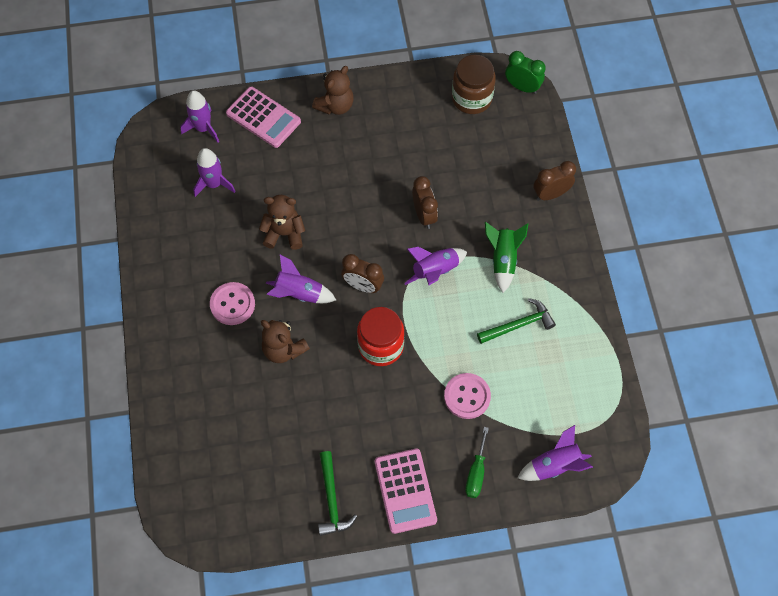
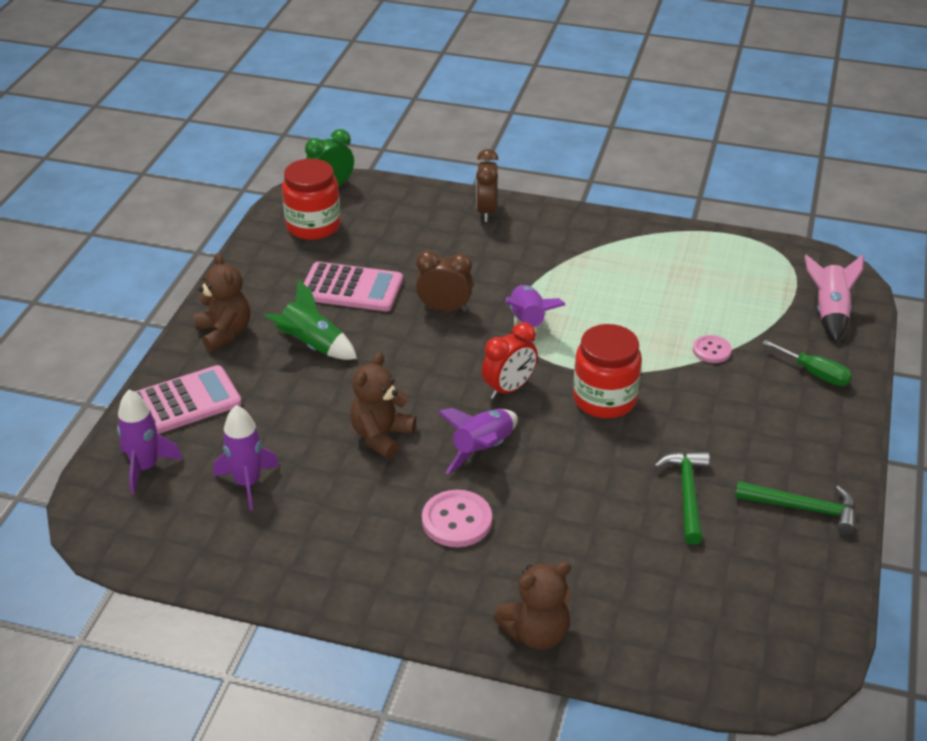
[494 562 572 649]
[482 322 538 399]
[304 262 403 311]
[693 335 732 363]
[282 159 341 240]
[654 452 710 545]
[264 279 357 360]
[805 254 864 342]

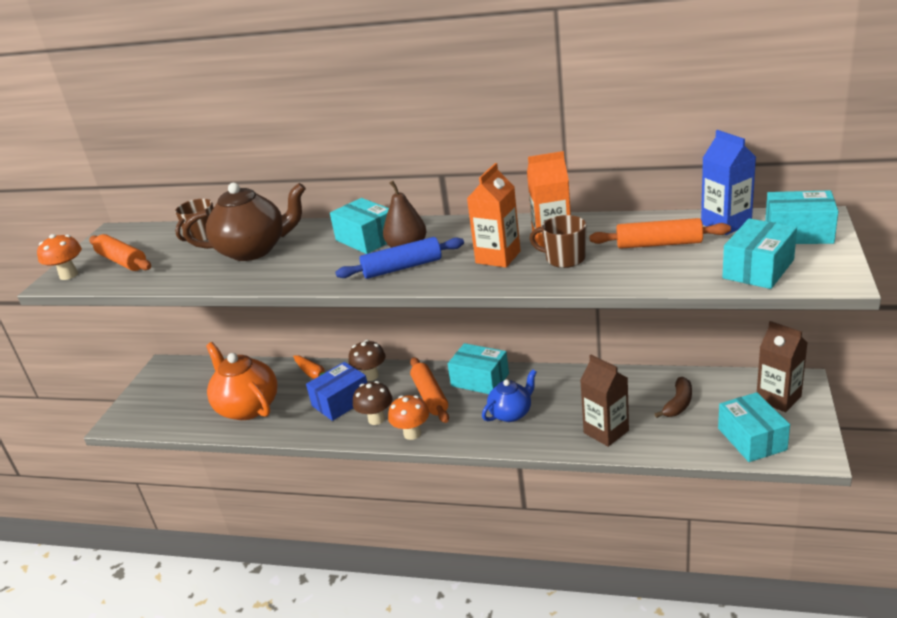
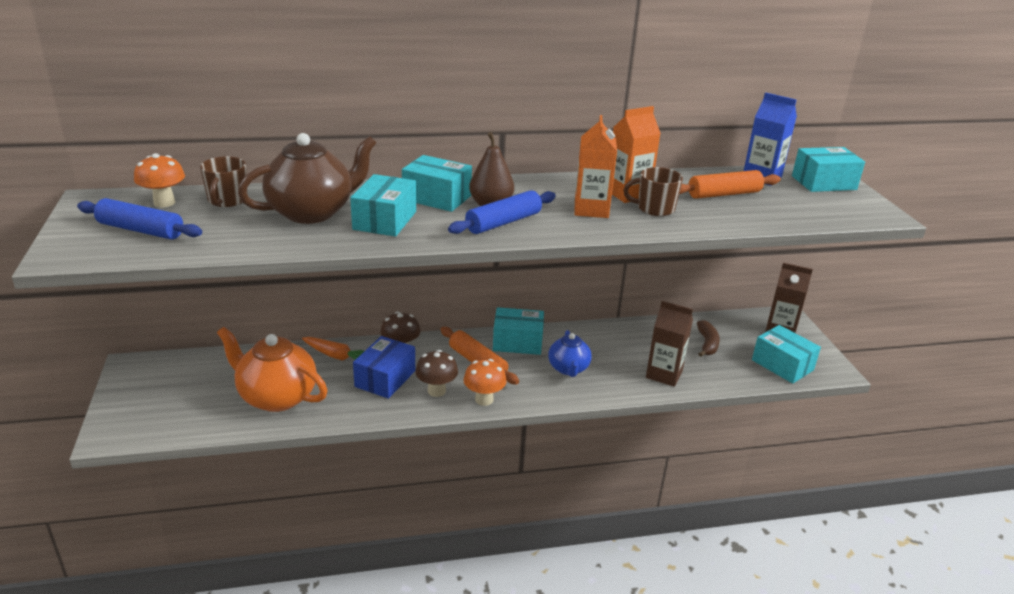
[134 153 185 207]
[77 198 202 240]
[548 330 592 377]
[350 174 416 237]

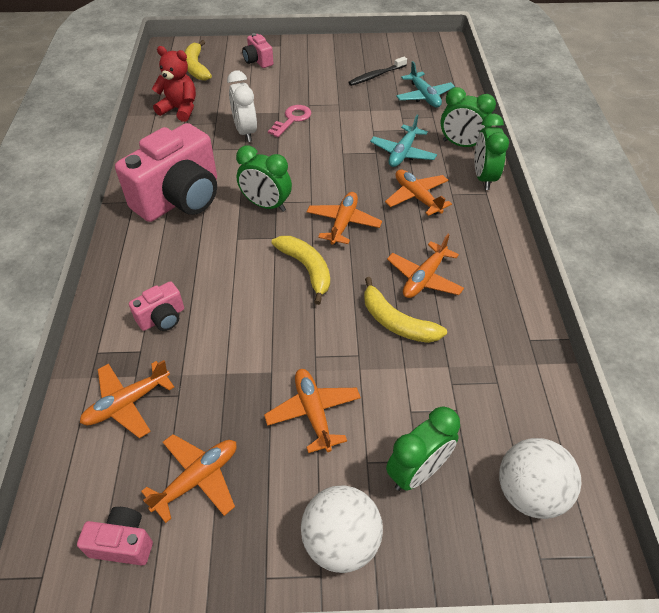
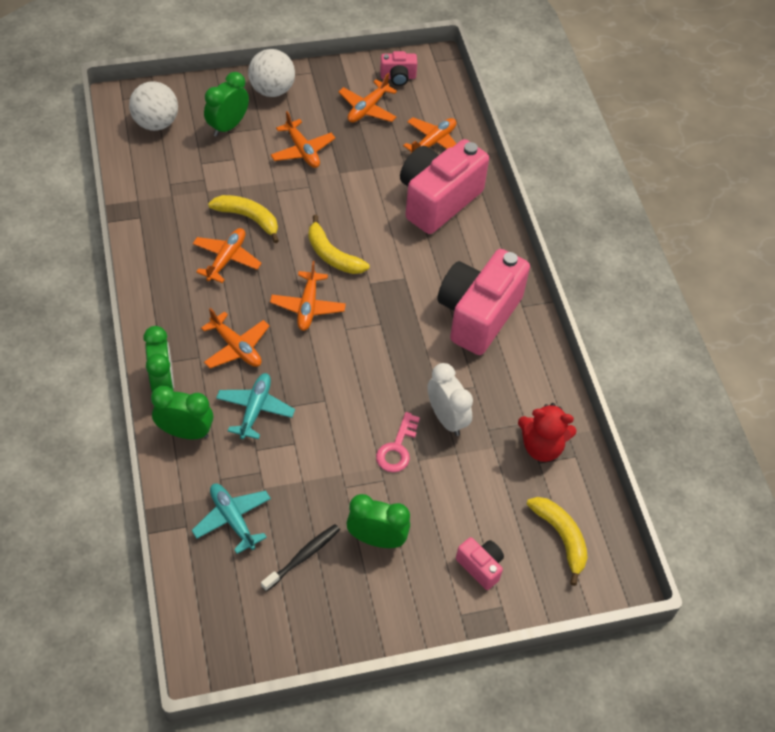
[400 139 489 234]
[347 494 410 548]

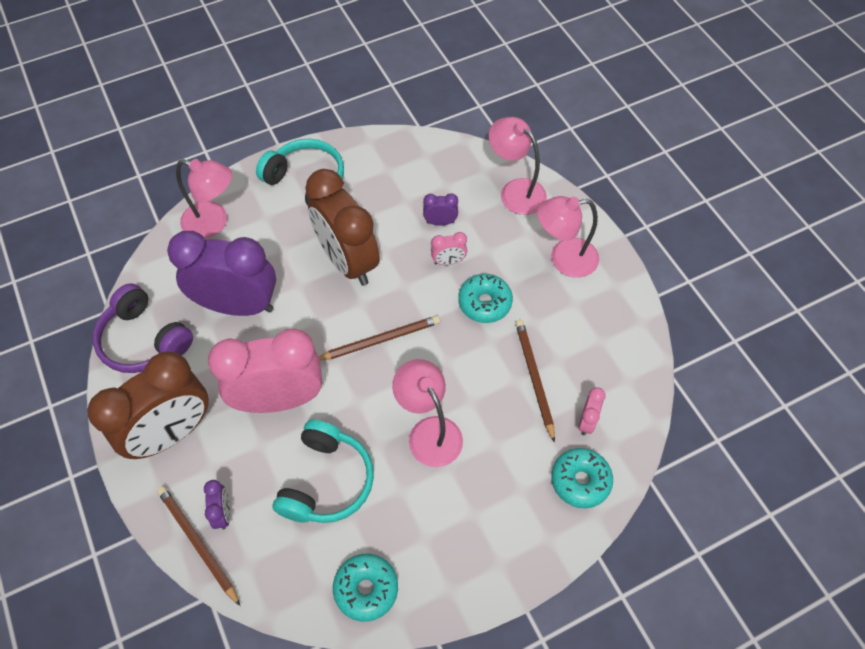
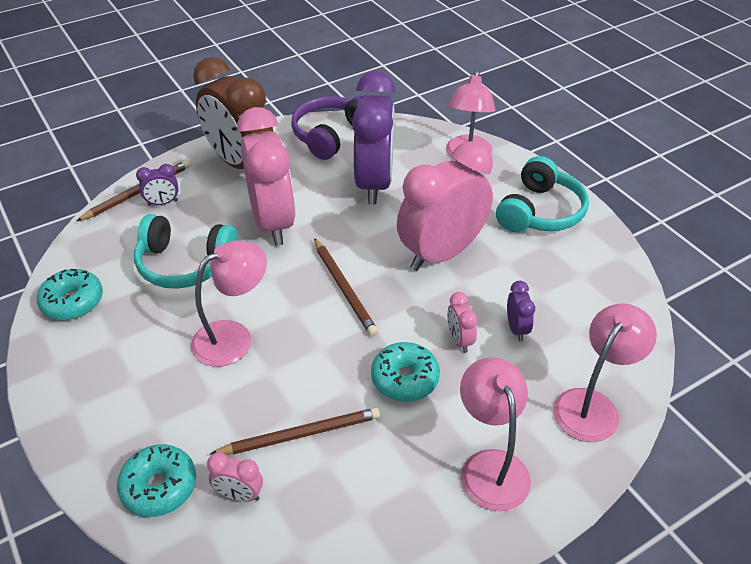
[397 141 493 271]

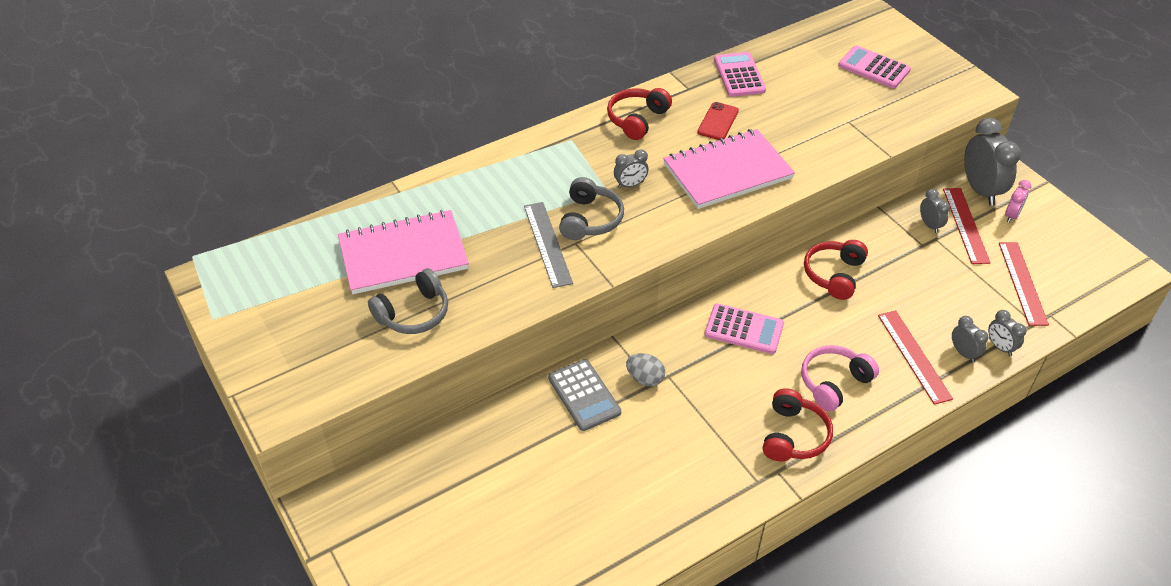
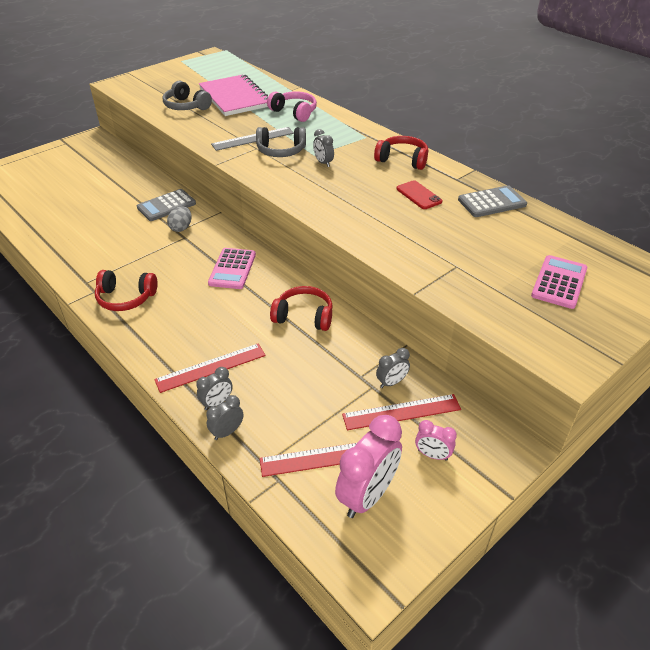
[663 129 795 209] (first image)
[396 180 442 209]
[458 185 527 217]
[267 91 317 122]
[964 118 1021 205] (first image)
[335 415 402 518]

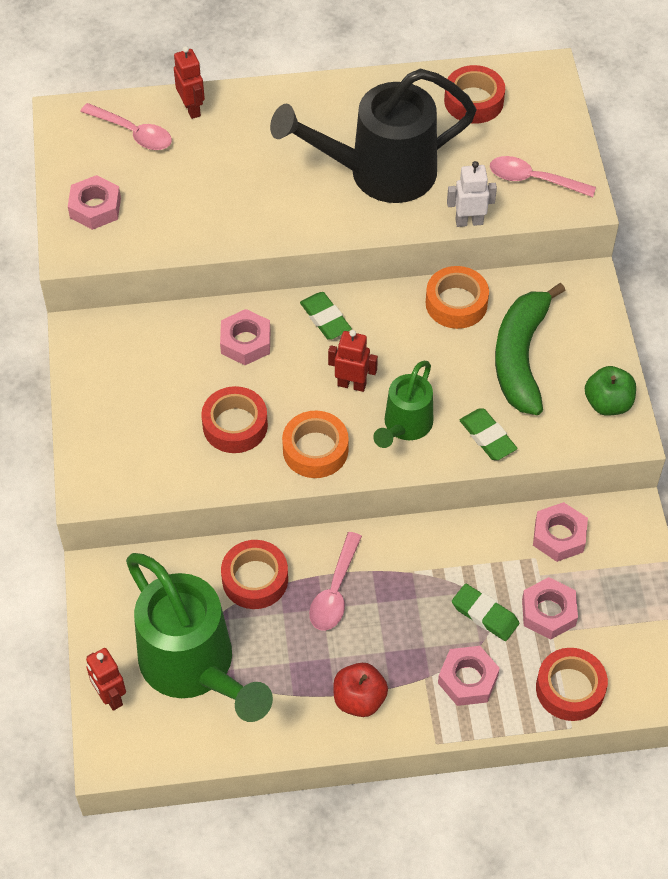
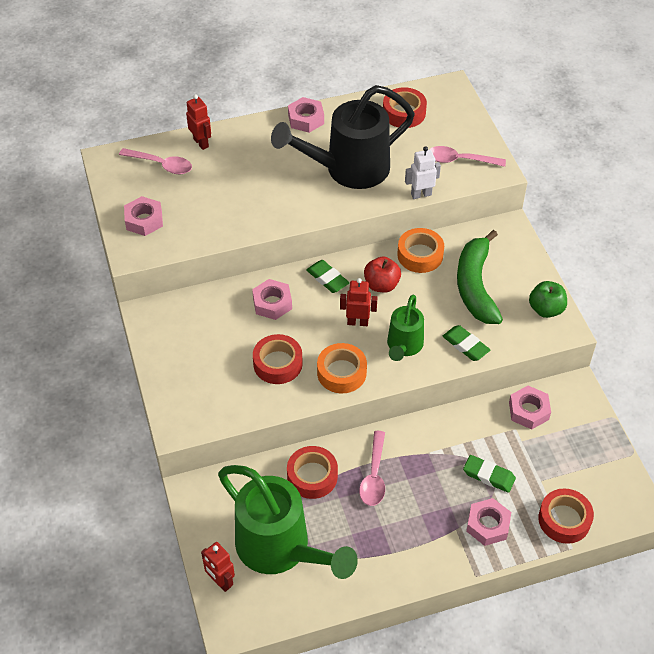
[364 257 401 292]
[288 97 324 133]

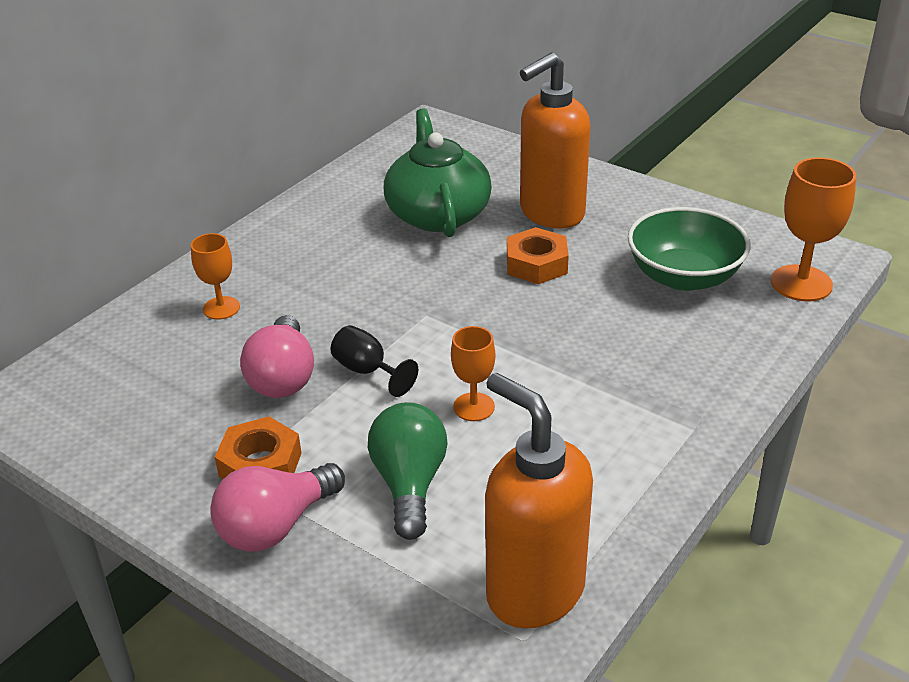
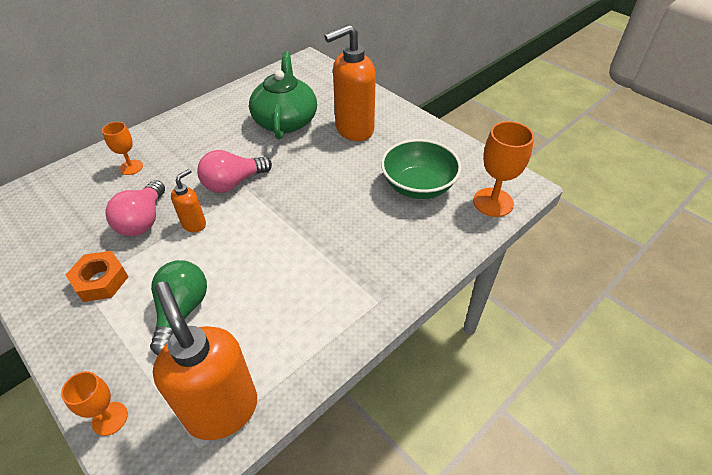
[197 150 272 193]
[171 169 206 232]
[61 371 128 436]
[507 227 569 284] (first image)

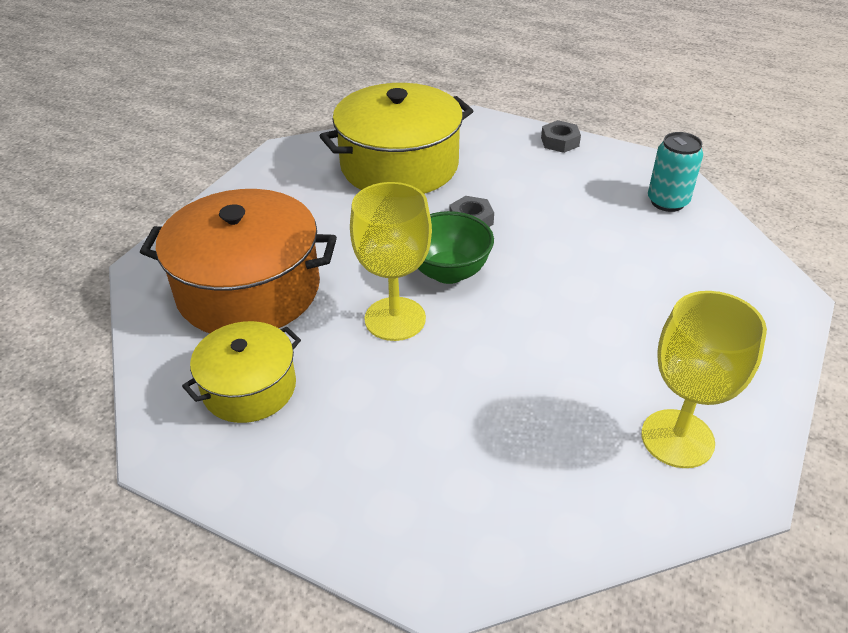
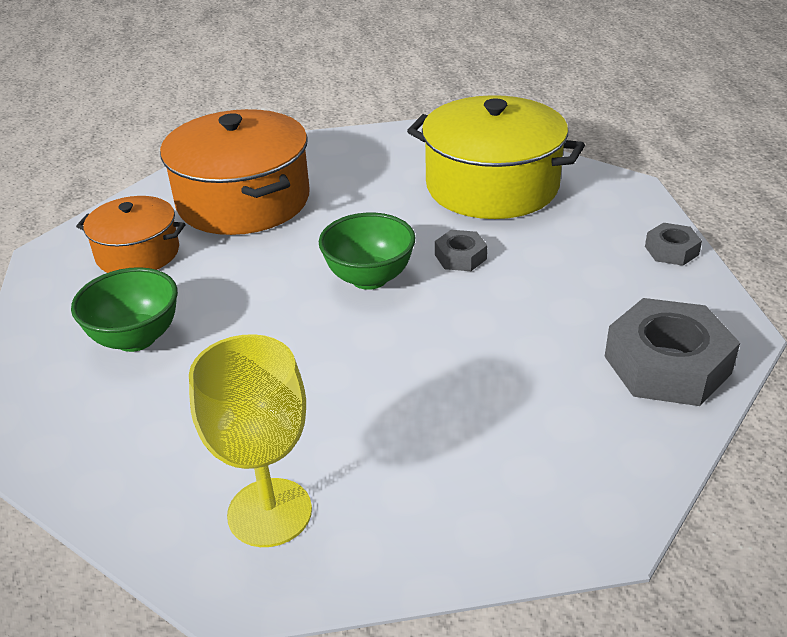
[76 196 185 273]
[350 182 432 341] (first image)
[605 298 740 406]
[71 267 178 352]

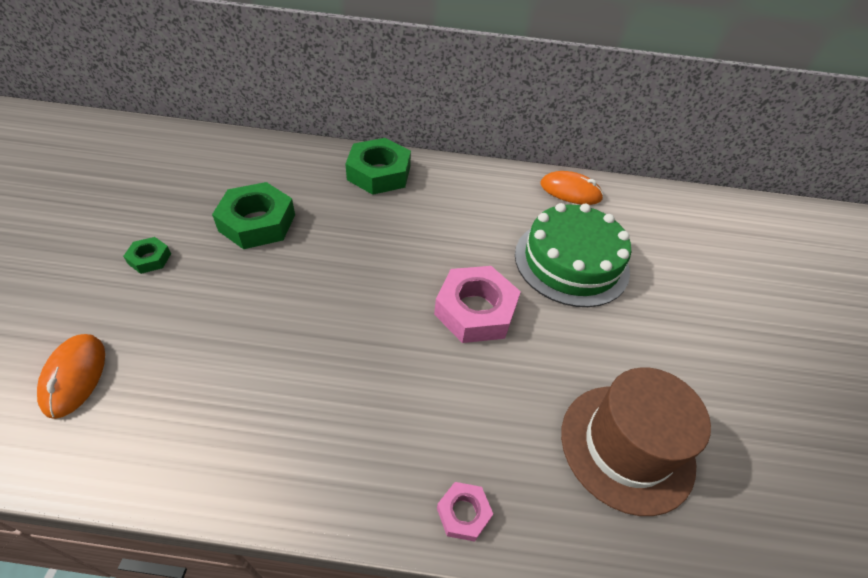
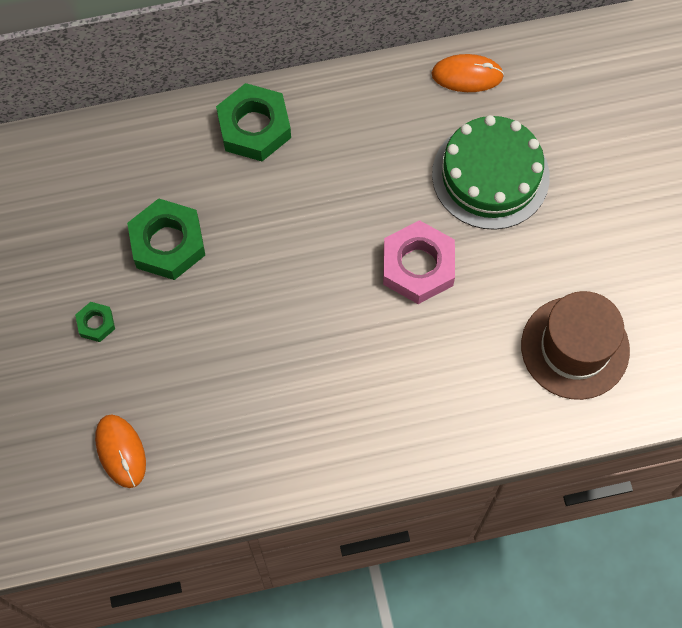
[437 482 493 542] (first image)

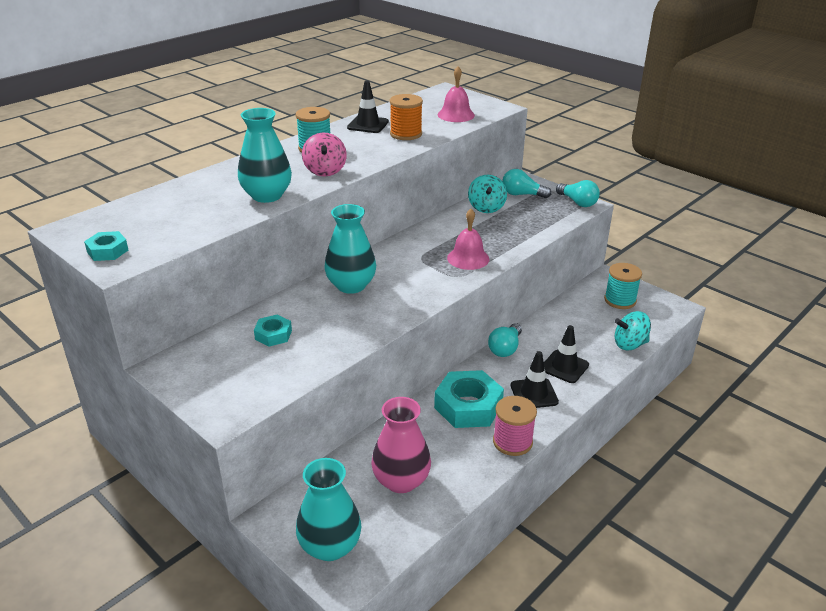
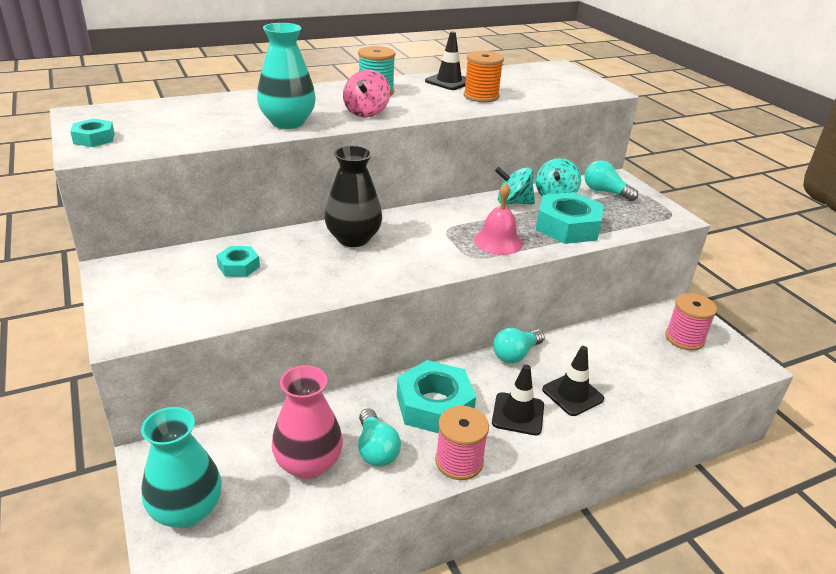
[324 145 382 247]
[438 66 475 122] (first image)
[358 408 401 467]
[665 293 717 351]
[495 167 535 205]
[536 192 603 244]

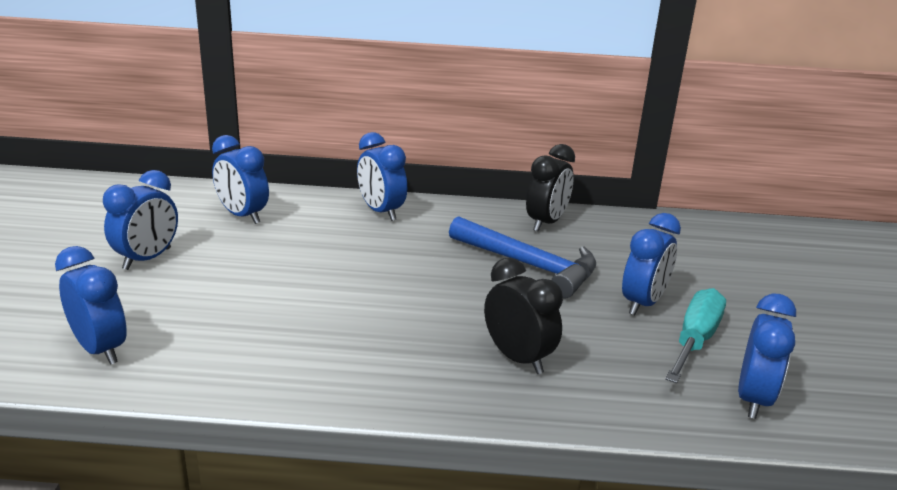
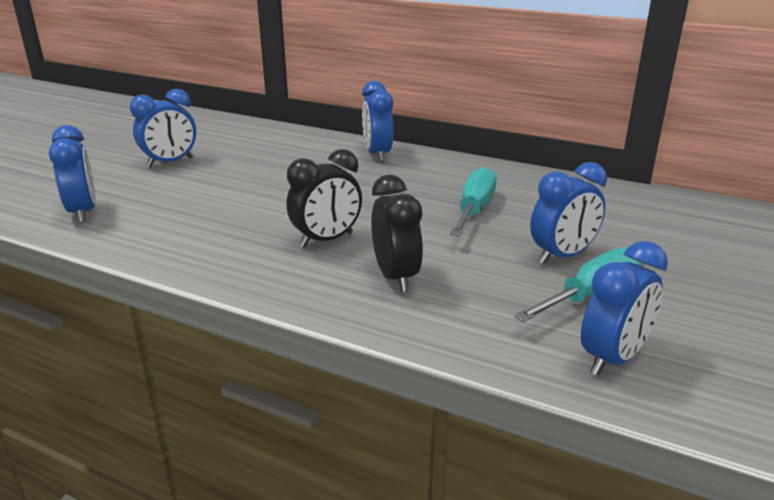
[212 135 269 224] (first image)
[450 167 497 236]
[286 149 362 248]

